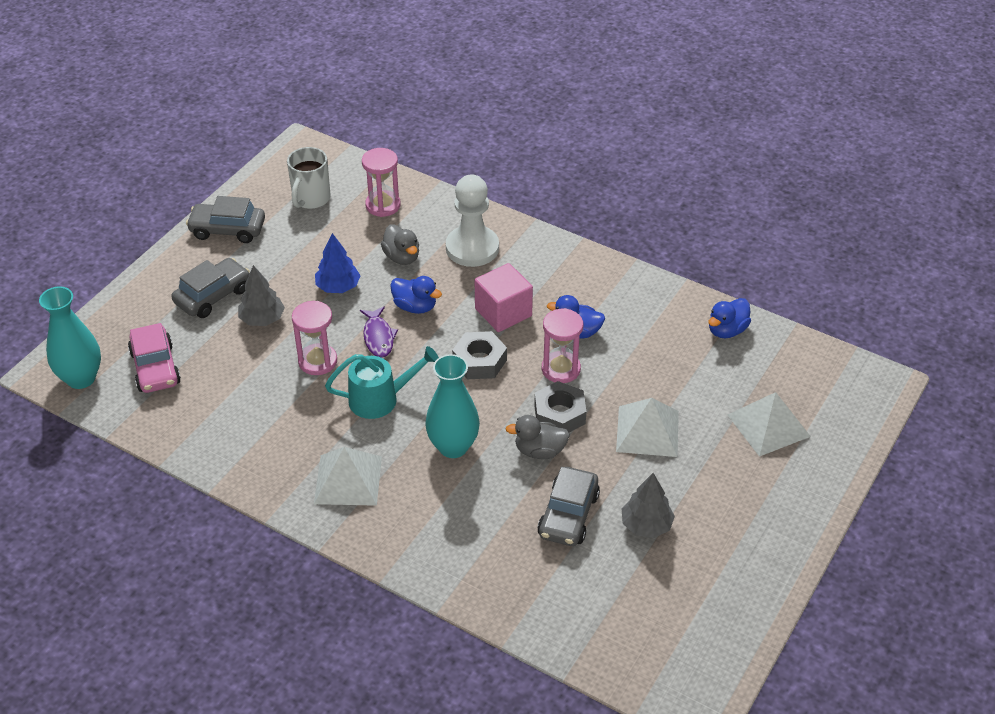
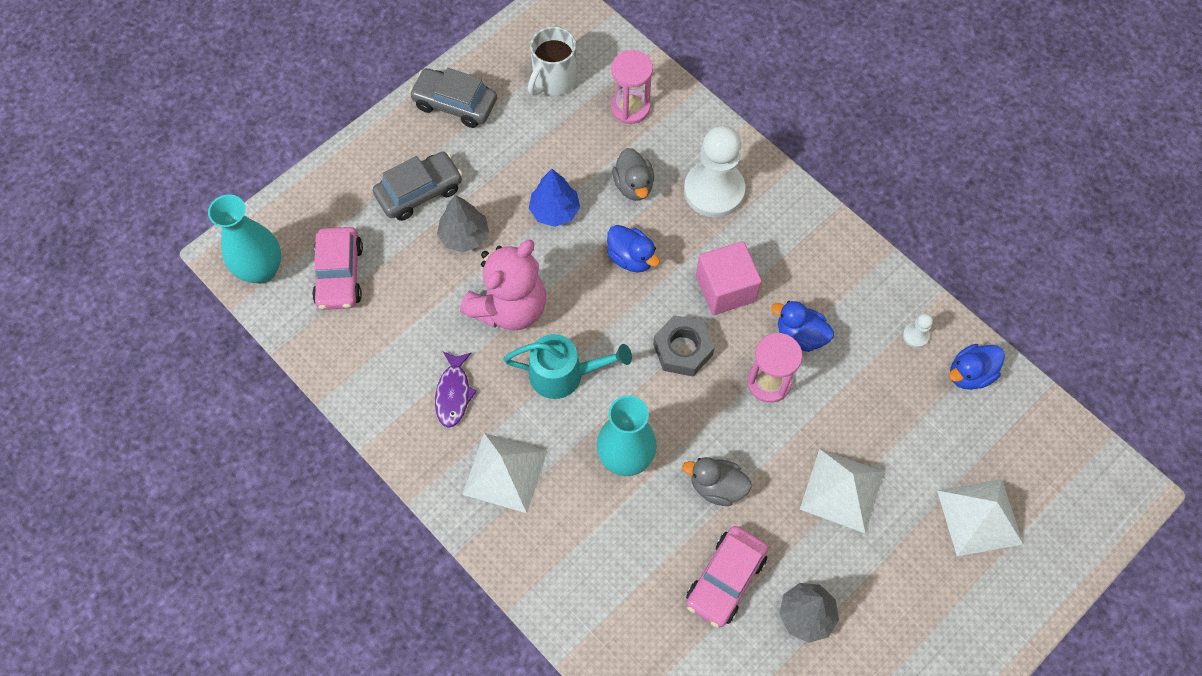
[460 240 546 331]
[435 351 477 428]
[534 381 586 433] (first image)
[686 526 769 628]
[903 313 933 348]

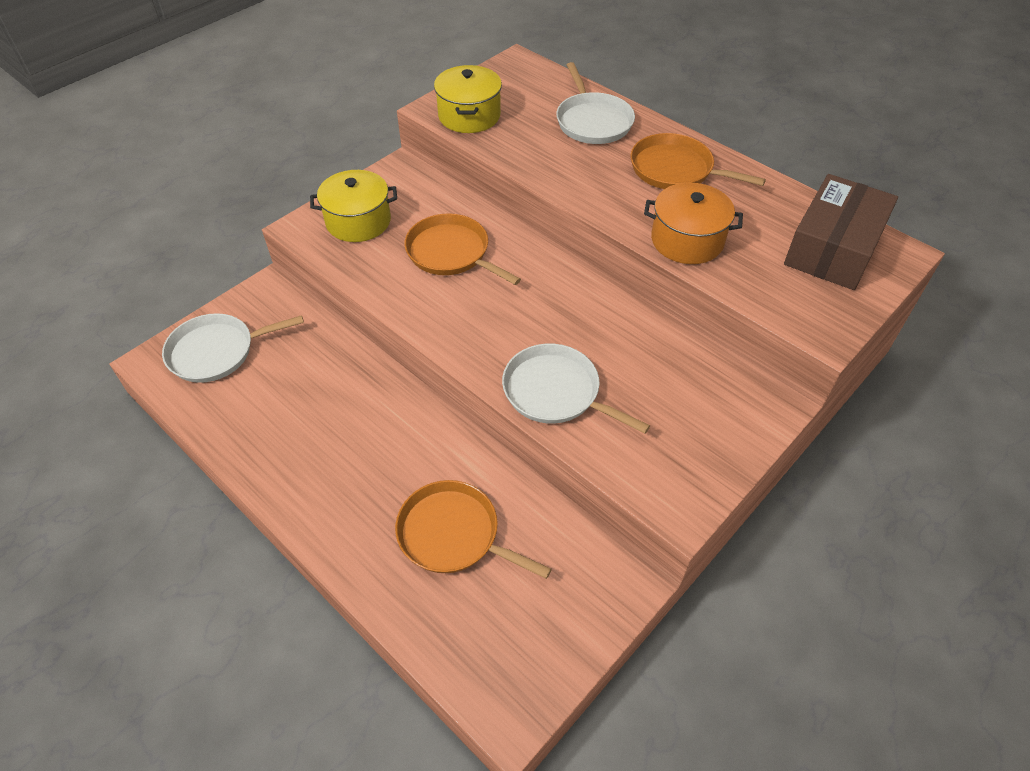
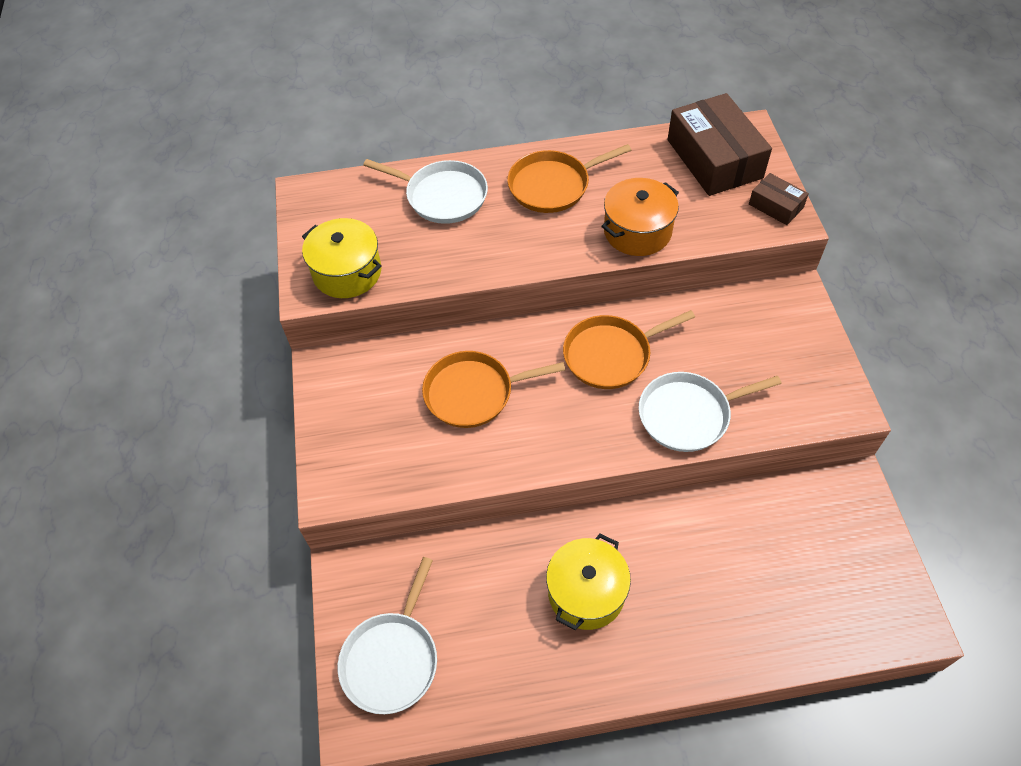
[546 534 631 630]
[563 310 695 389]
[749 173 809 225]

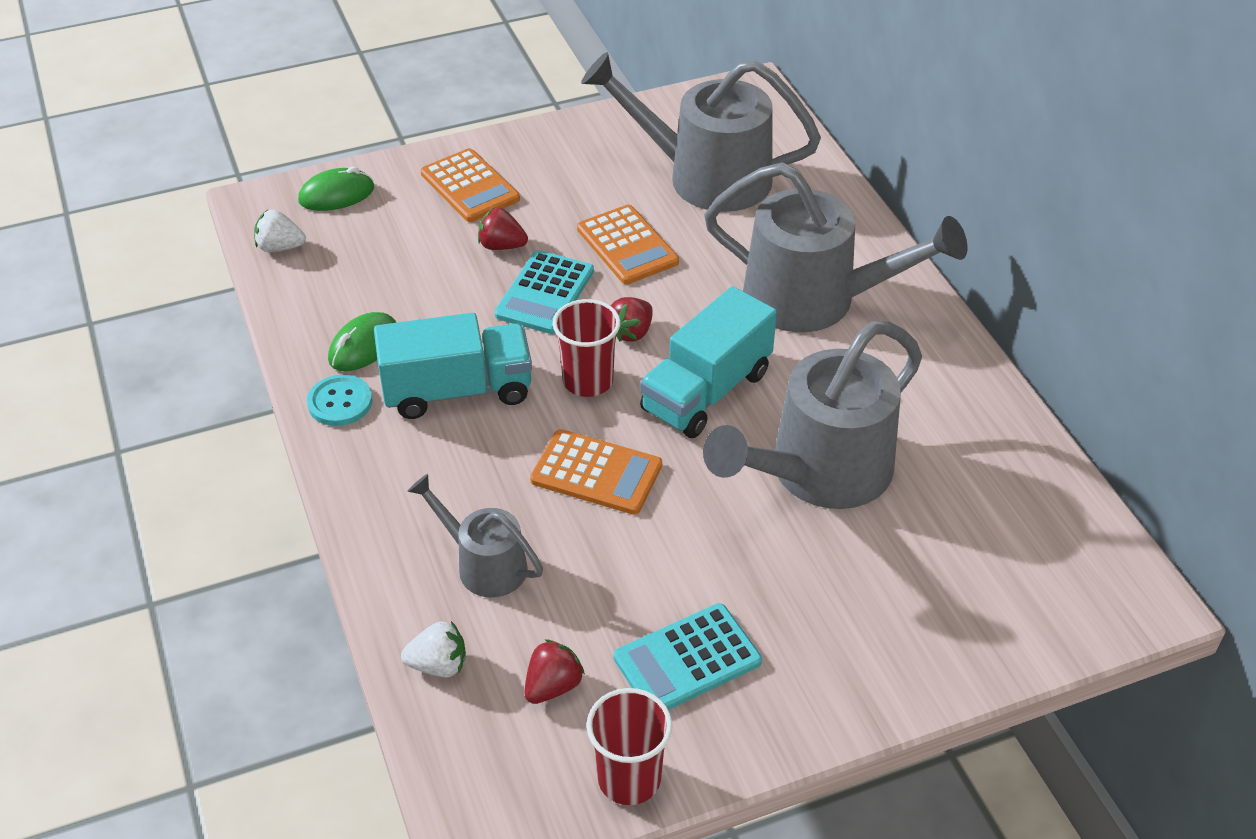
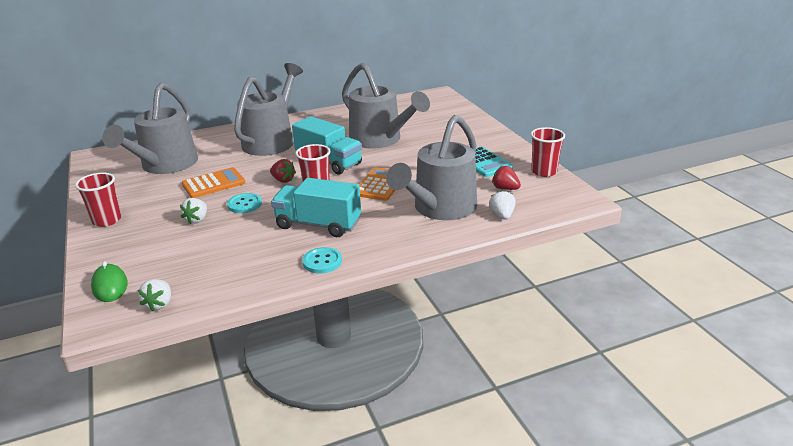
[328 312 396 371] (first image)
[271 178 361 237]
[386 115 477 220]
[421 148 520 222] (first image)
[180 198 207 224]
[227 193 262 213]
[75 173 121 227]

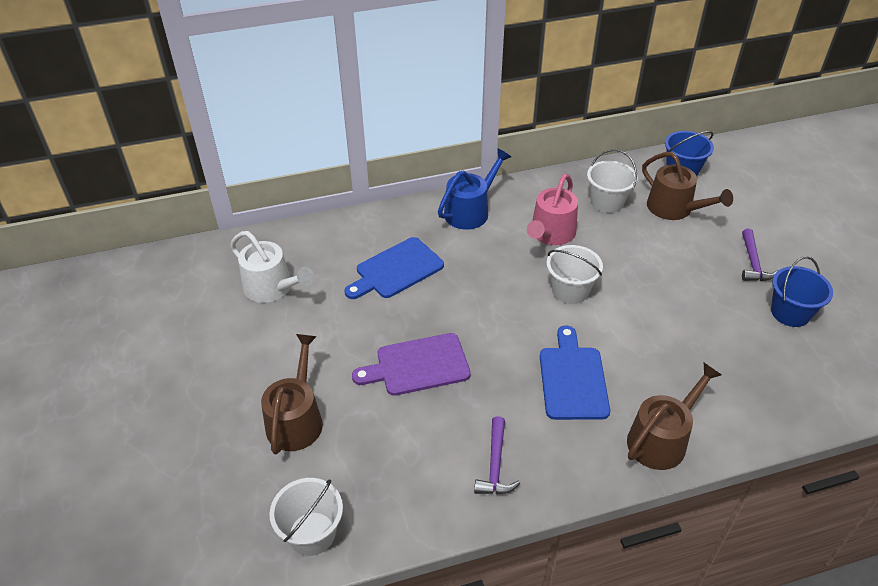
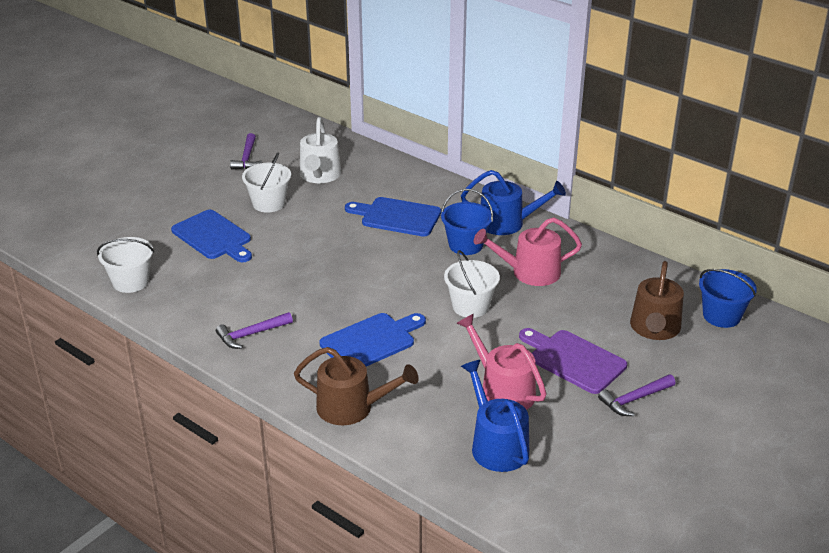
[171 210 252 262]
[519 328 627 394]
[242 152 291 213]
[441 189 493 255]
[230 133 262 170]
[457 314 547 410]
[461 360 529 472]

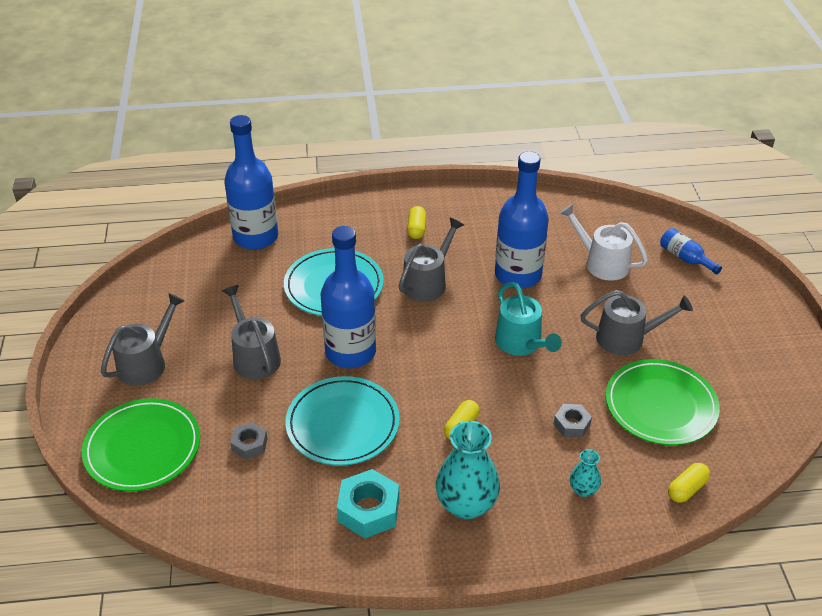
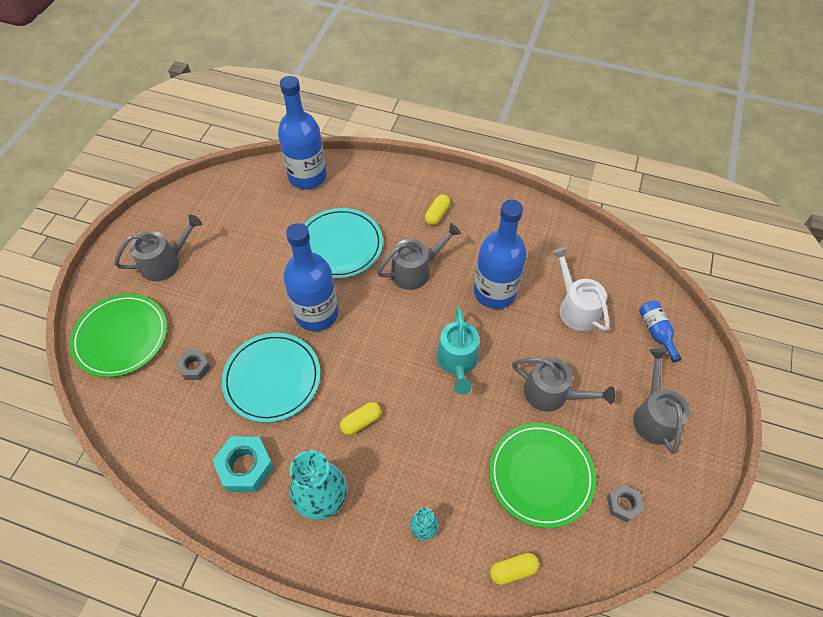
[633 349 690 454]
[607 484 644 522]

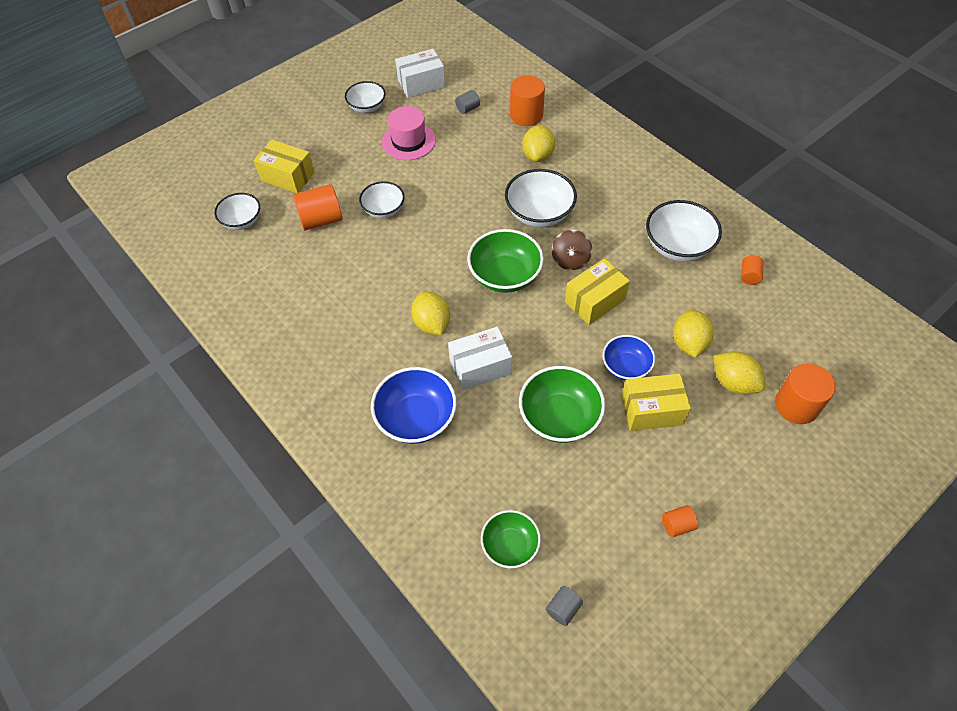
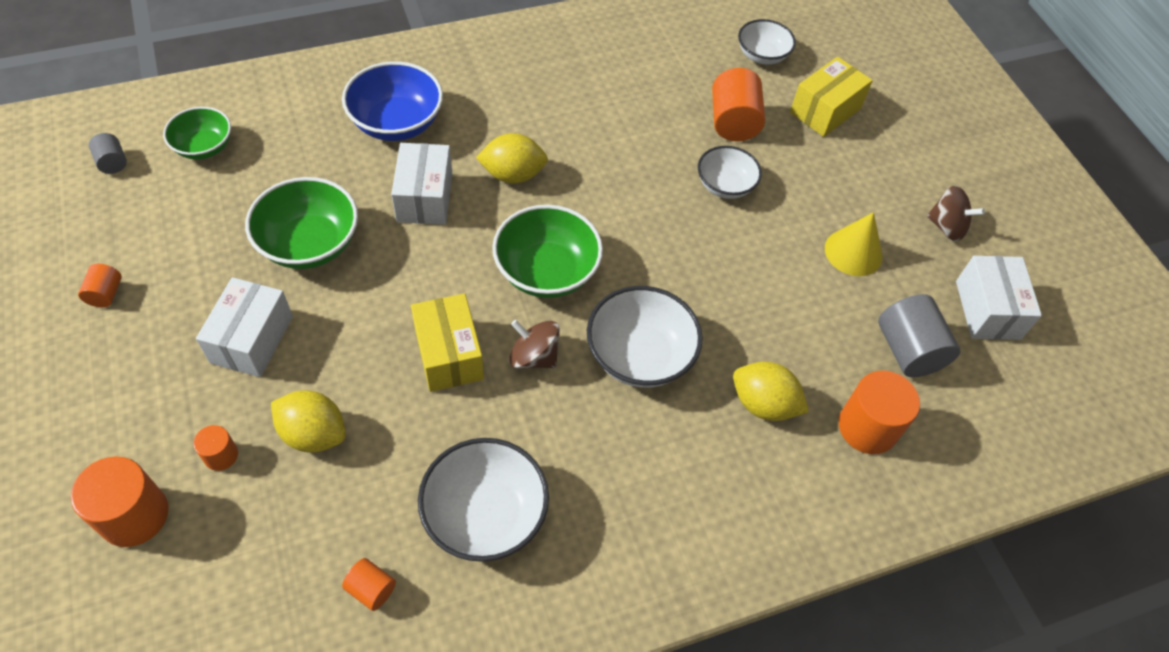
[927 186 985 241]
[825 212 883 276]
[878 294 960 377]
[602 335 655 380] (first image)
[196 277 293 377]
[193 425 238 471]

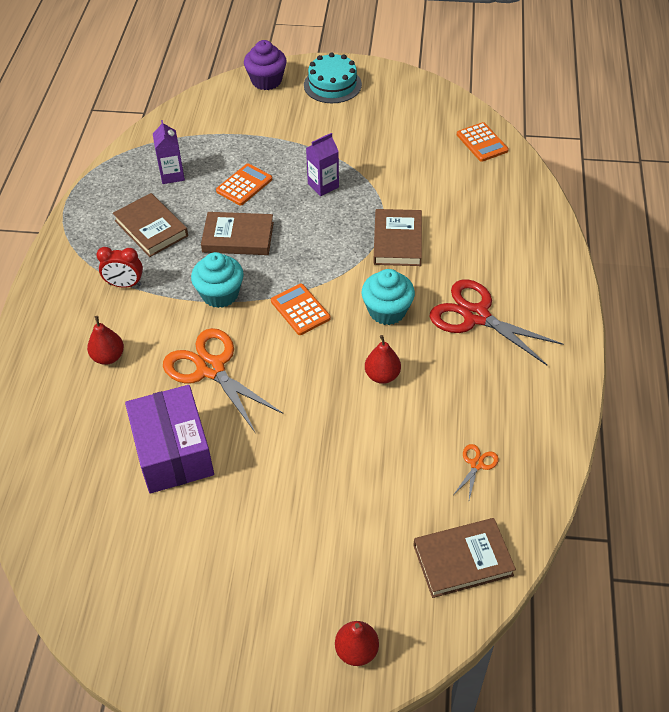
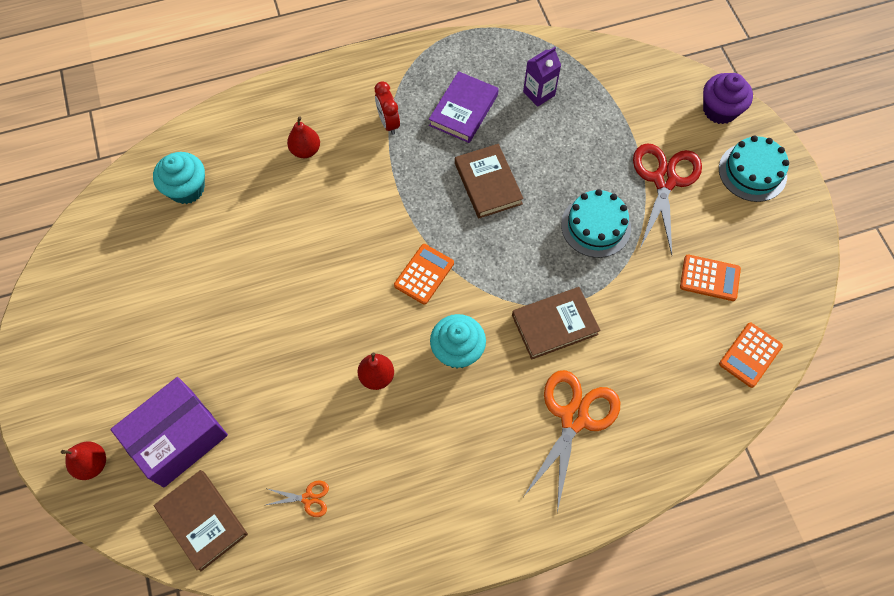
[429 71 499 143]
[110 377 228 487]
[524 370 620 513]
[153 152 205 204]
[680 255 741 301]
[561 189 631 258]
[633 143 702 255]

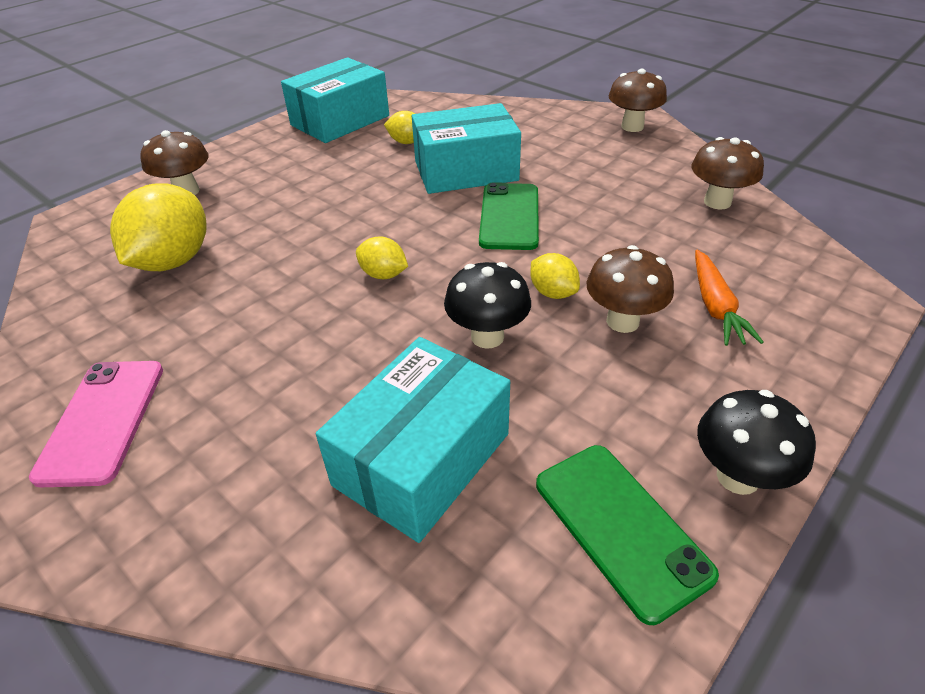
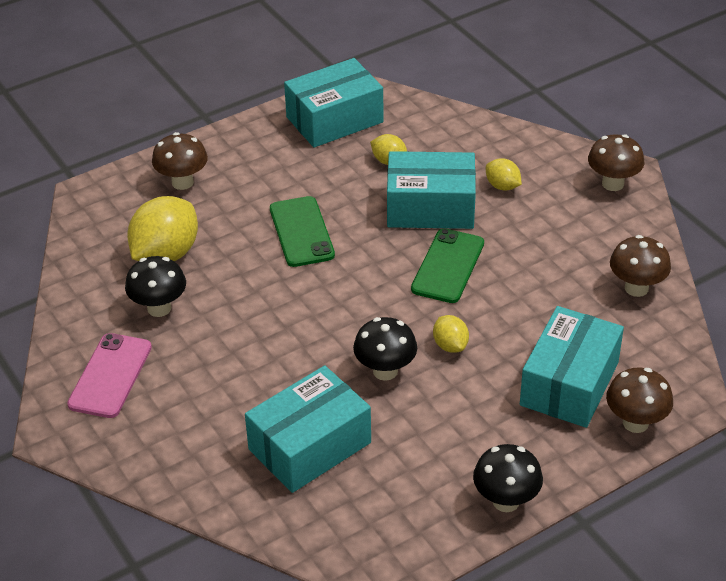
[486 158 522 191]
[270 196 335 267]
[606 367 673 433]
[520 306 624 428]
[125 256 186 317]

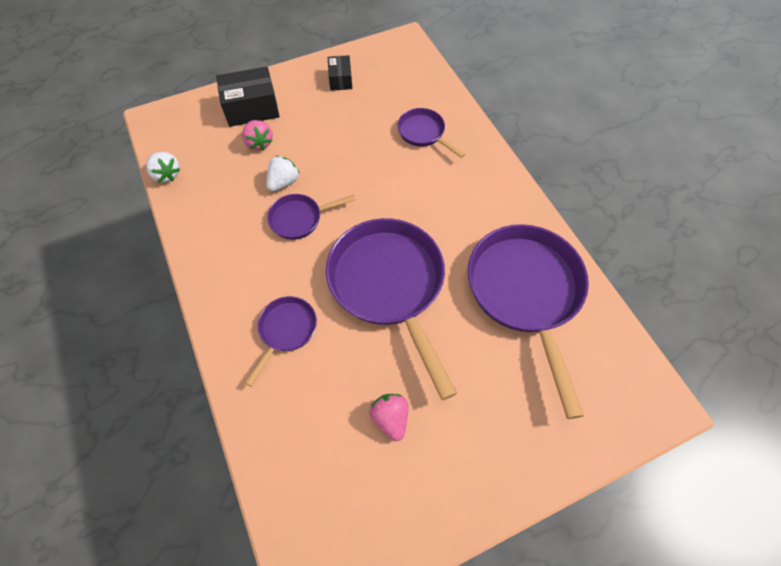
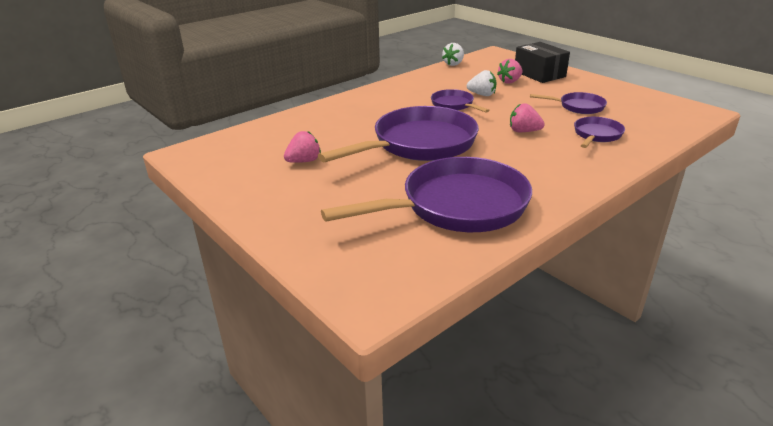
[530 92 607 114]
[328 55 352 91] (first image)
[510 103 545 132]

